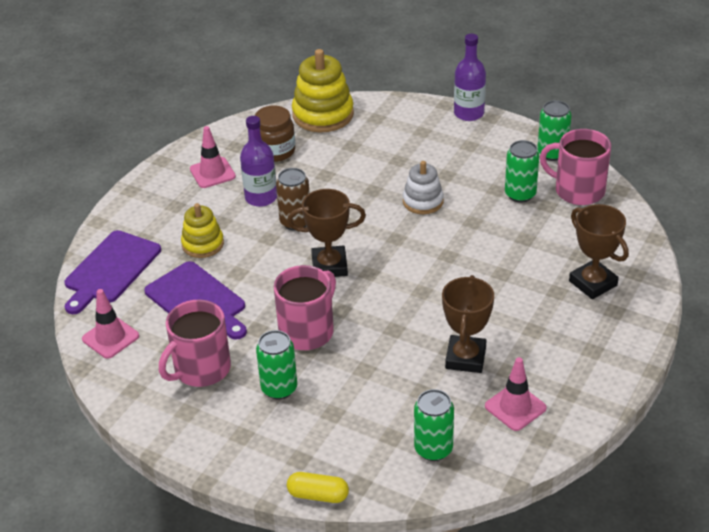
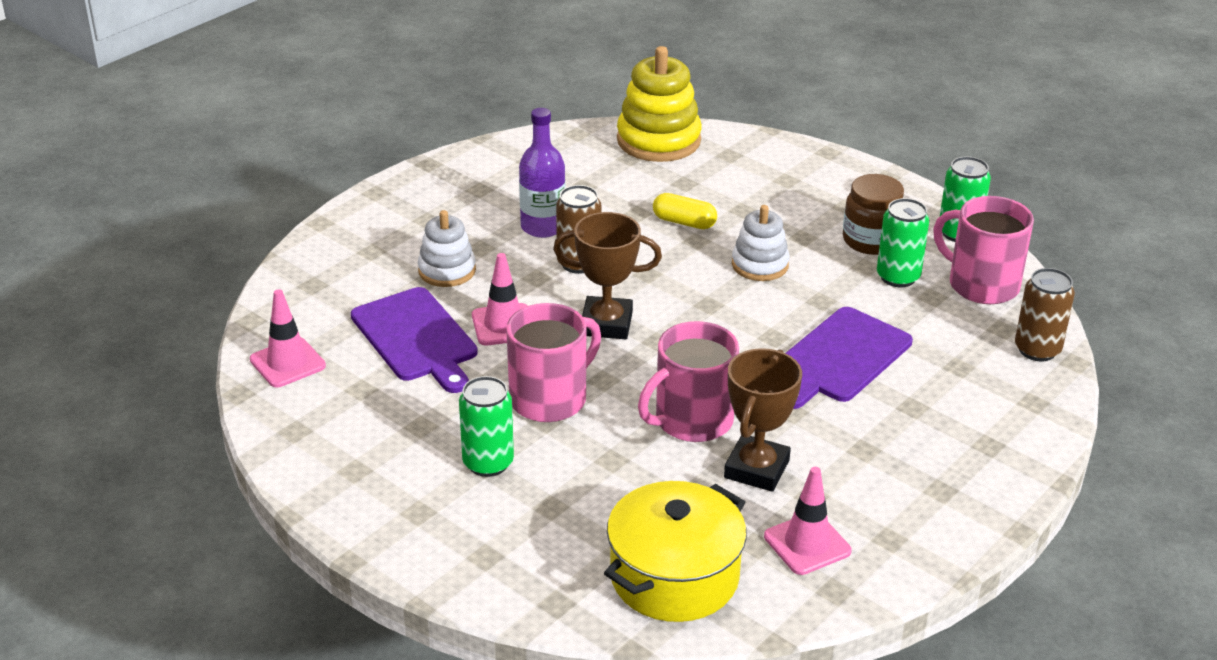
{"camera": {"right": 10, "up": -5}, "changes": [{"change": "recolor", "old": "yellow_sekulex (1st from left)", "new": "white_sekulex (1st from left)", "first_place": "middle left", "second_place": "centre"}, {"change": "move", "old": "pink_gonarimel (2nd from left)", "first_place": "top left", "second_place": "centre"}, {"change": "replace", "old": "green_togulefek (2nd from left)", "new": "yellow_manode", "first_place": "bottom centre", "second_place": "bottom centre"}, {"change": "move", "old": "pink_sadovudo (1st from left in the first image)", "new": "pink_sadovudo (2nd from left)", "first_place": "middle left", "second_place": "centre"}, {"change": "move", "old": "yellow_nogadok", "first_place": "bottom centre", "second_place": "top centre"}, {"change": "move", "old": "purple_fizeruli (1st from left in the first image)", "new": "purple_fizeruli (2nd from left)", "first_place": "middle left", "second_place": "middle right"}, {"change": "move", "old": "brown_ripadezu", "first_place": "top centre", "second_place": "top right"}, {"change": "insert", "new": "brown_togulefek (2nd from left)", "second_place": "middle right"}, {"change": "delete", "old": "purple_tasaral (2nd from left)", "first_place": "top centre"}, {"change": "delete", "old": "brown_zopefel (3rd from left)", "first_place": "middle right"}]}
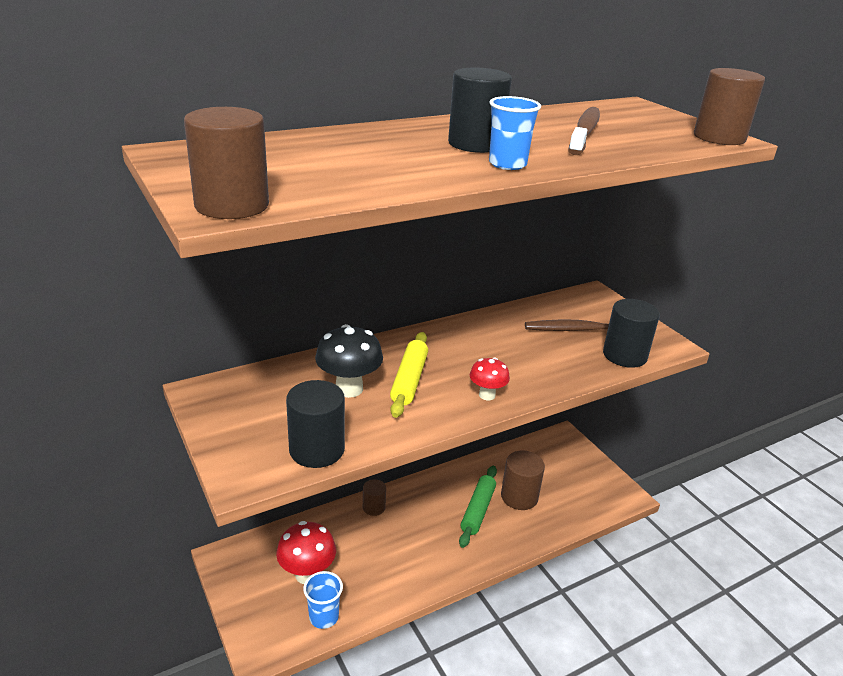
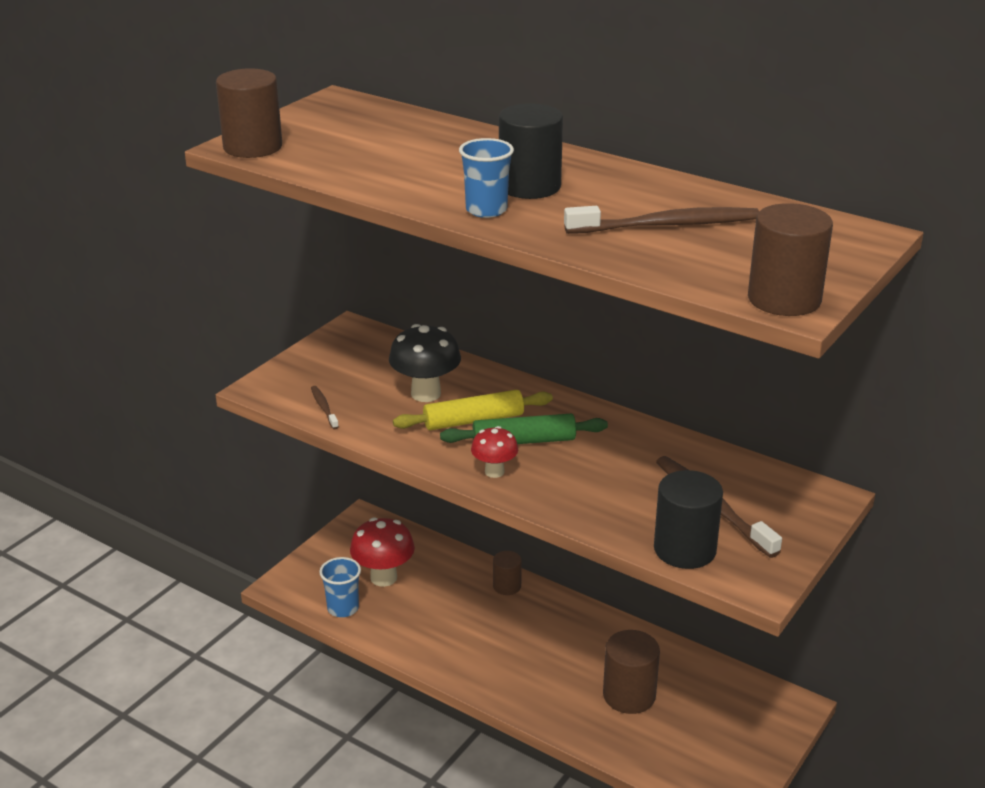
{"camera": {"right": 65, "up": 0}, "changes": [{"change": "replace", "old": "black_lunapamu (1st from left)", "new": "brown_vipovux (1st from left)", "first_place": "centre", "second_place": "middle left"}, {"change": "move", "old": "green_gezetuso", "first_place": "bottom centre", "second_place": "centre"}]}
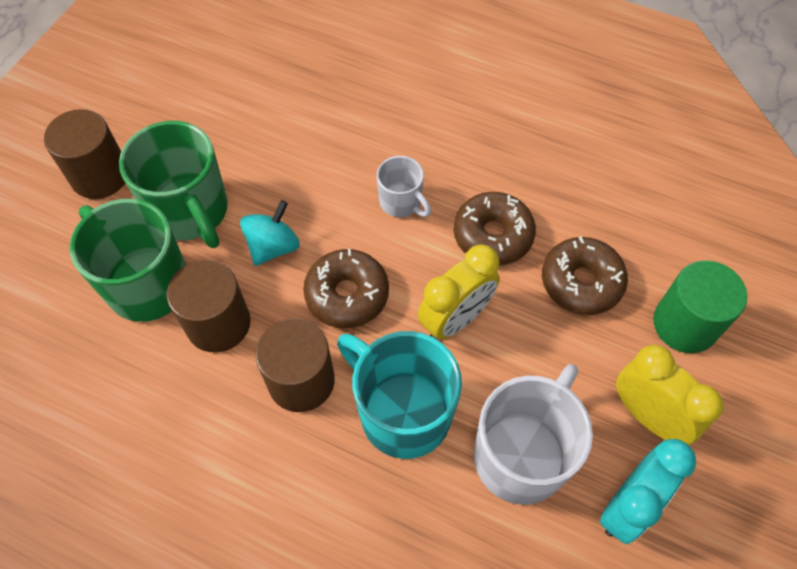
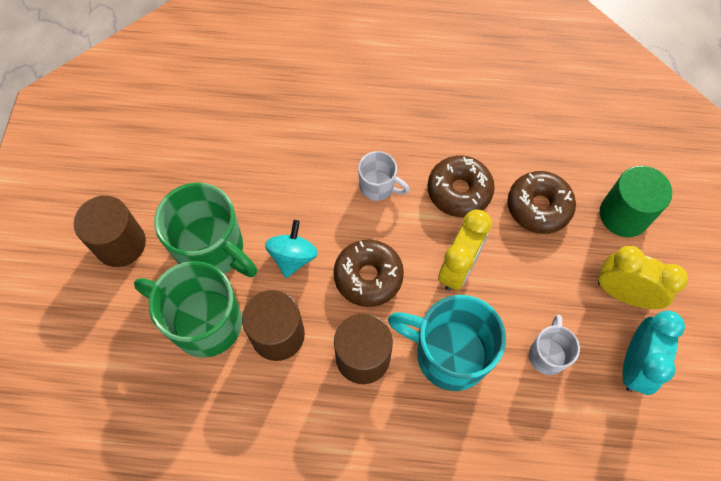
{"camera": {"right": -20, "up": 5}, "changes": [{"change": "resize", "old": "white_sadovudo (2nd from left)", "first_place": "bottom right", "second_place": "bottom right", "factor": 0.53}]}
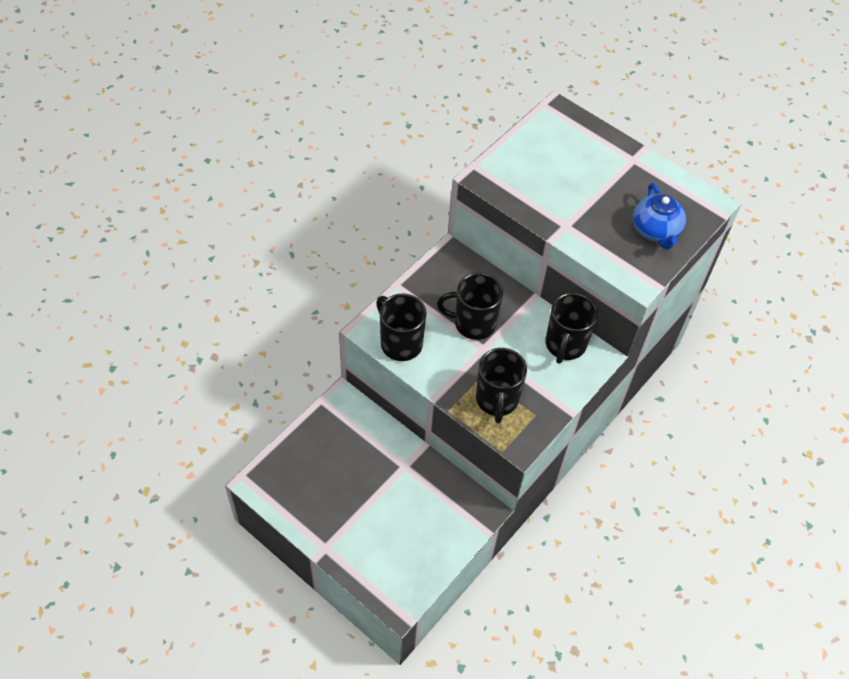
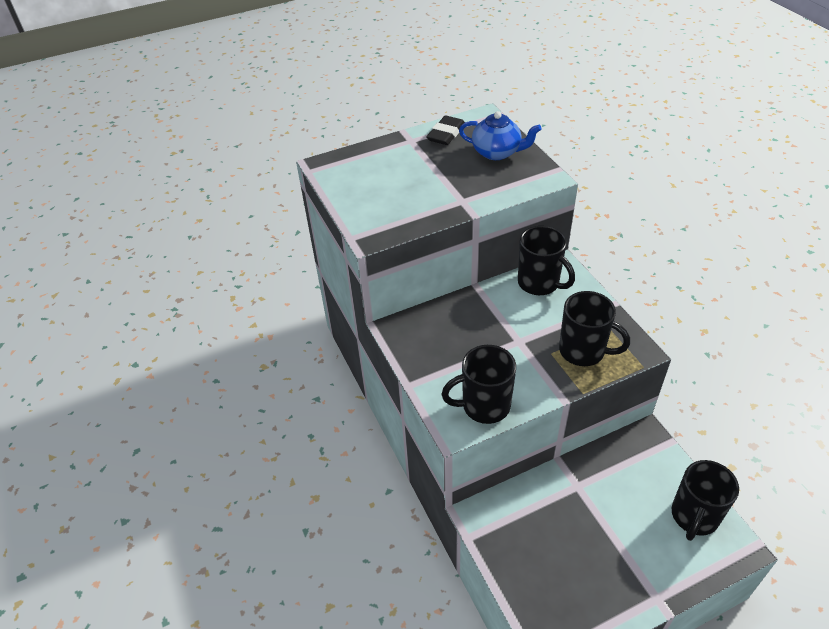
{"camera": {"right": -60, "up": -10}, "changes": [{"change": "insert", "new": "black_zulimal", "second_place": "top centre"}, {"change": "move", "old": "black_sadovudo (2nd from left in the first image)", "new": "black_sadovudo (4th from left)", "first_place": "centre", "second_place": "bottom right"}]}
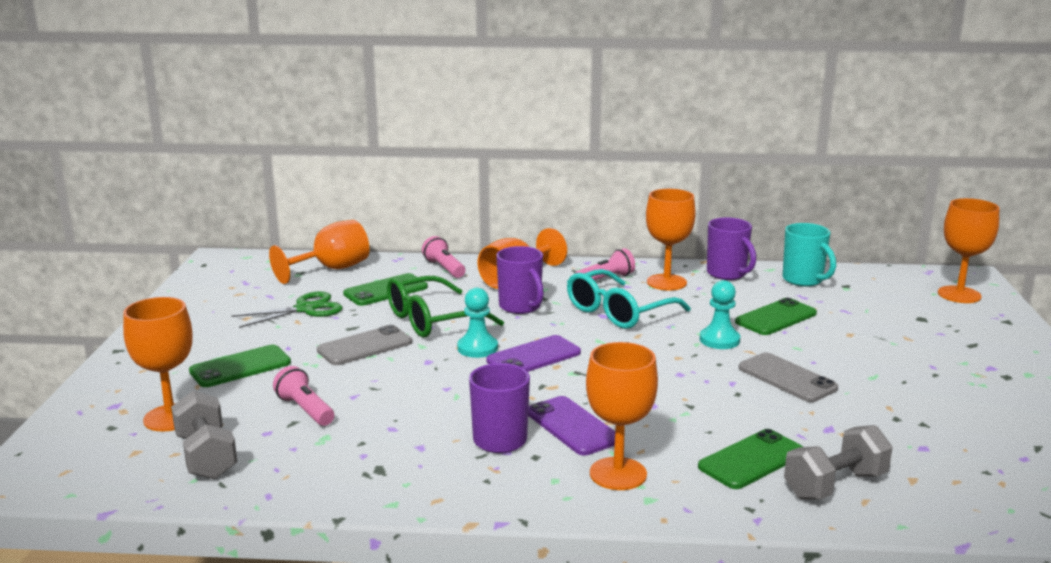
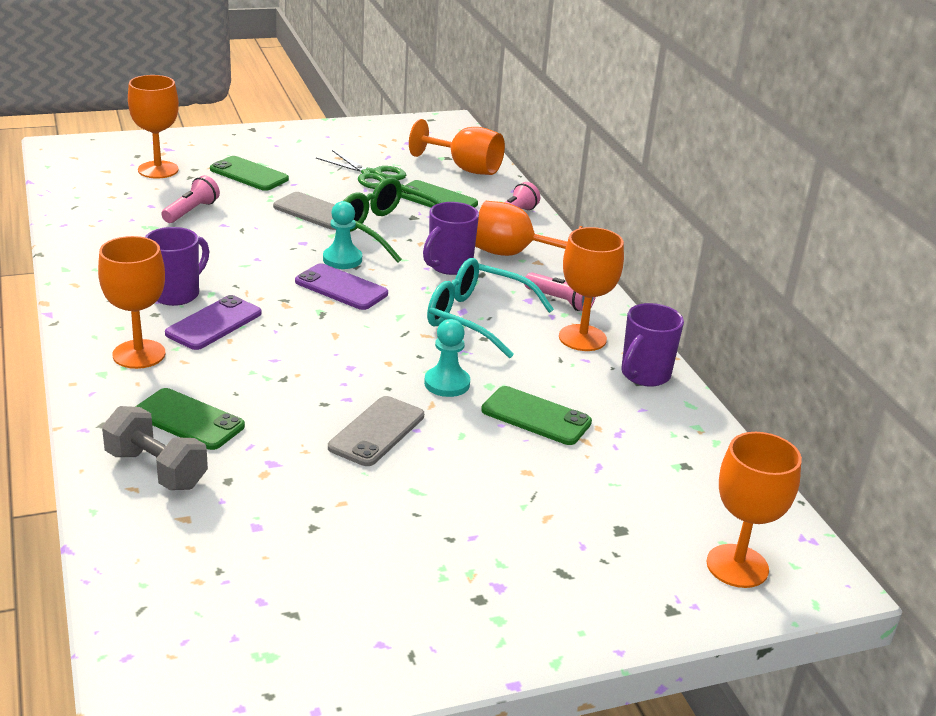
{"camera": {"right": 65, "up": 10}, "changes": [{"change": "delete", "old": "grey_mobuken (1st from left)", "first_place": "bottom left"}, {"change": "delete", "old": "turquoise_sadovudo", "first_place": "middle right"}]}
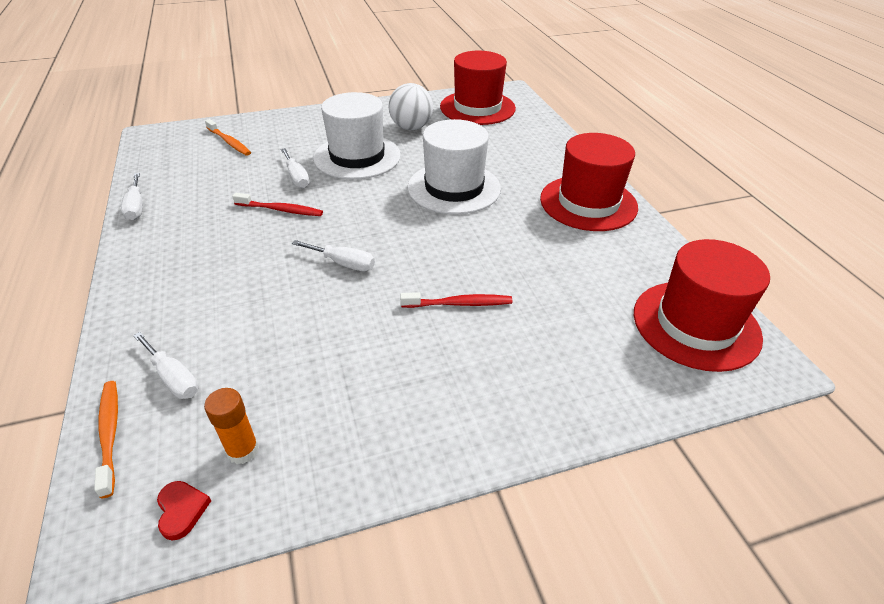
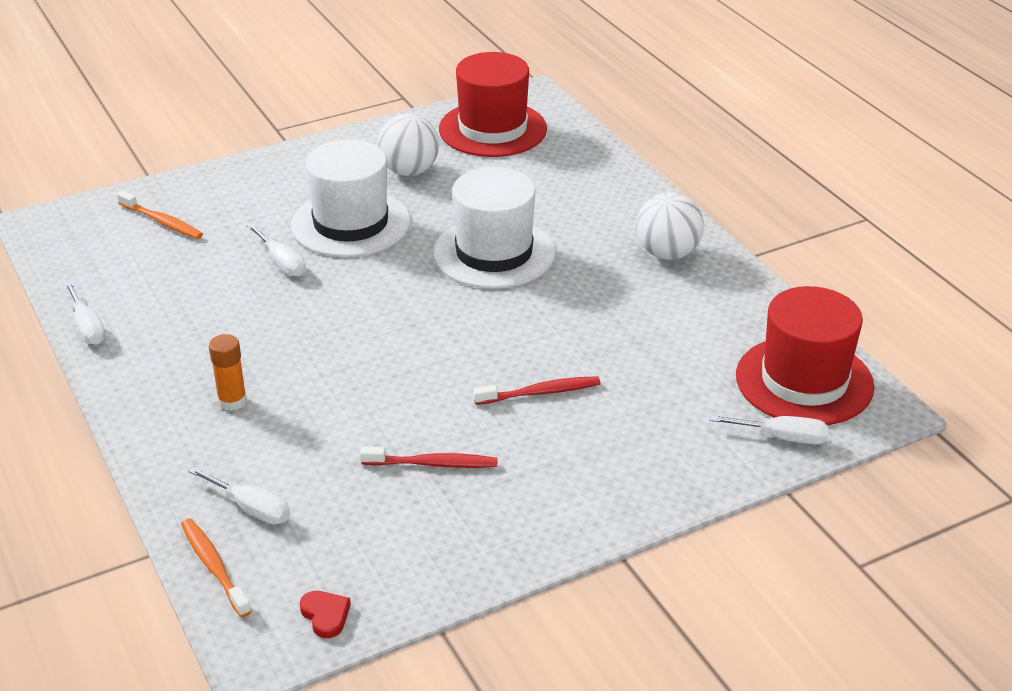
{"camera": {"right": -10, "up": -5}, "changes": [{"change": "move", "old": "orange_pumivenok", "first_place": "bottom left", "second_place": "middle left"}, {"change": "move", "old": "red_vipovux (1st from left)", "first_place": "middle left", "second_place": "centre"}, {"change": "replace", "old": "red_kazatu (2nd from left)", "new": "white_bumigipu (2nd from left)", "first_place": "top centre", "second_place": "top centre"}, {"change": "move", "old": "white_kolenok (4th from left)", "first_place": "centre", "second_place": "middle right"}]}
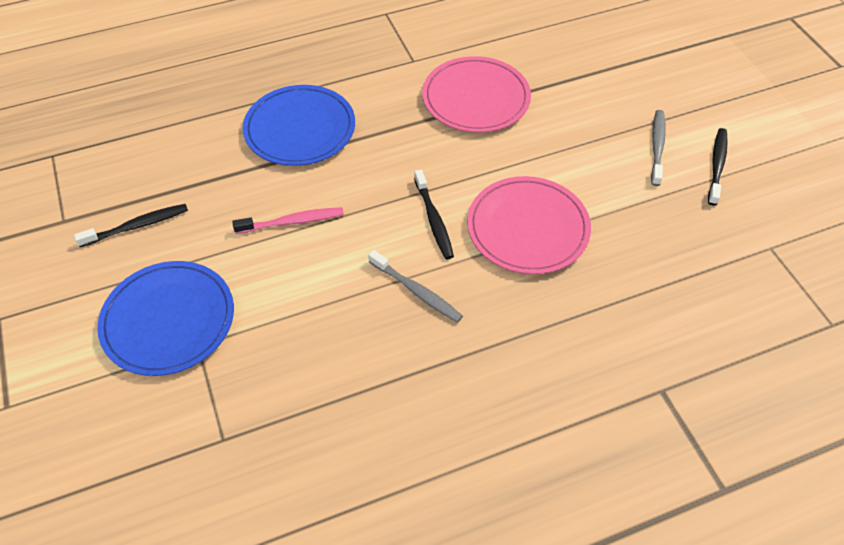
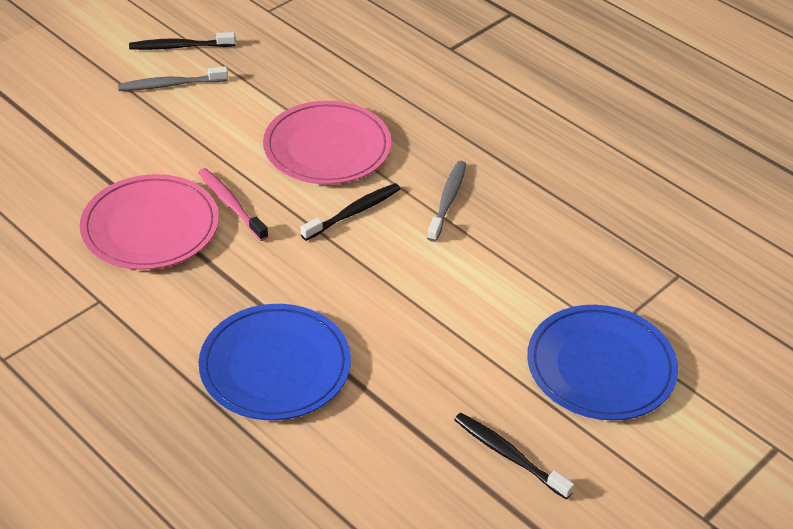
{"camera": {"right": -115, "up": -10}, "changes": [{"change": "move", "old": "pink_vipovux", "first_place": "centre", "second_place": "middle left"}]}
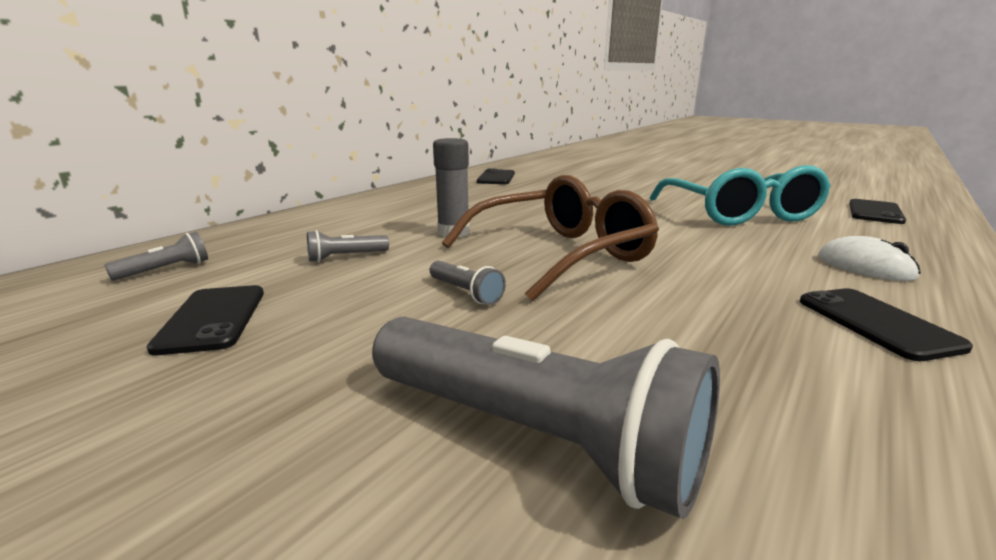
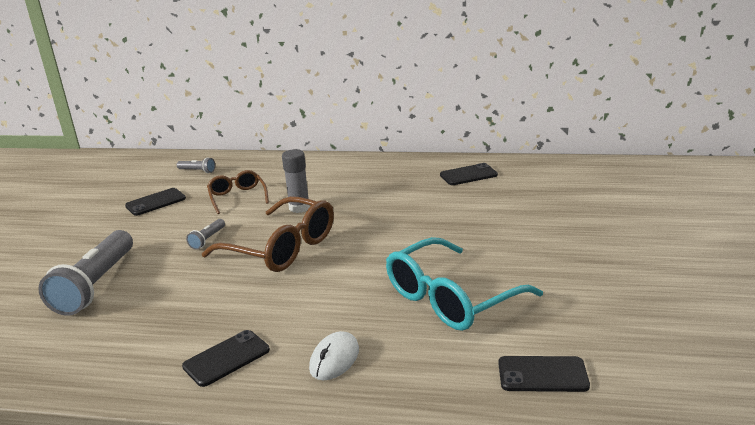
{"camera": {"right": 65, "up": 5}, "changes": [{"change": "replace", "old": "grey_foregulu (2nd from left)", "new": "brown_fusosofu (1st from left)", "first_place": "centre", "second_place": "middle left"}]}
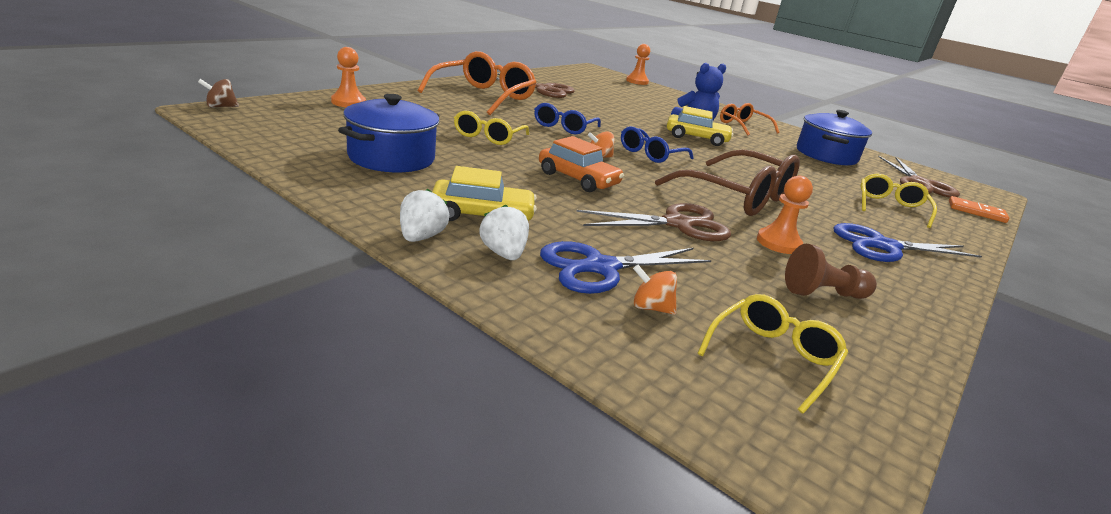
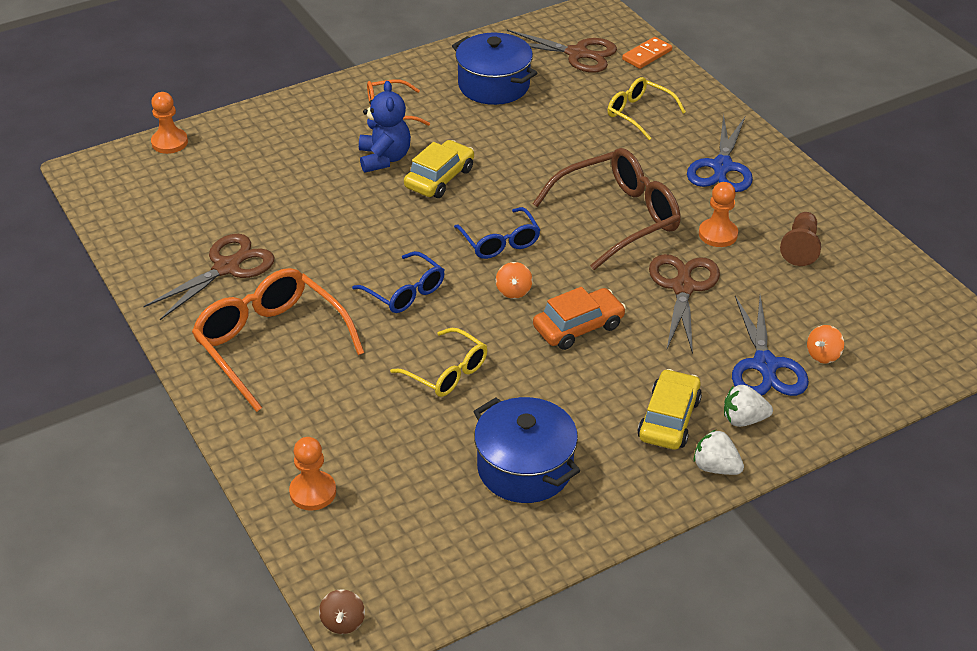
{"camera": {"right": -65, "up": 15}, "changes": [{"change": "delete", "old": "yellow_fusosofu (2nd from left)", "first_place": "bottom right"}]}
